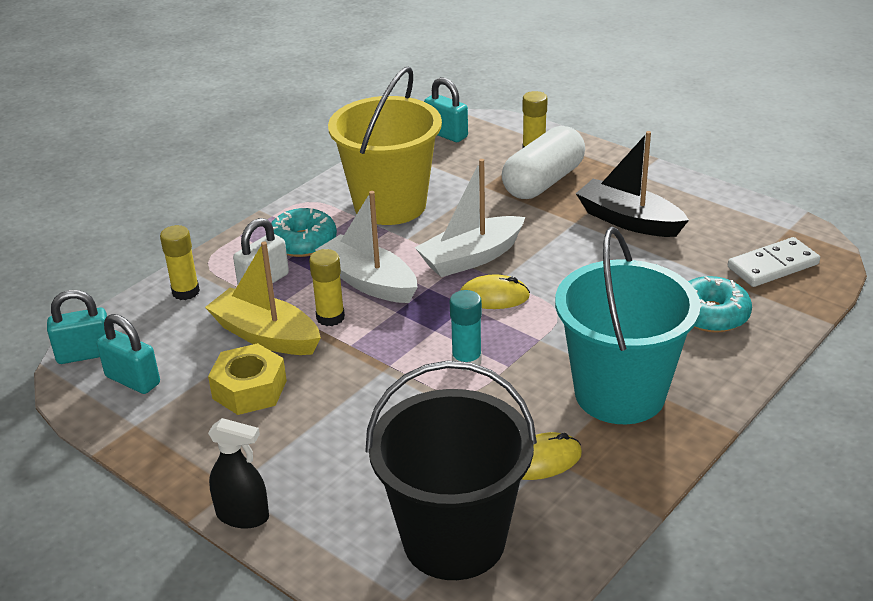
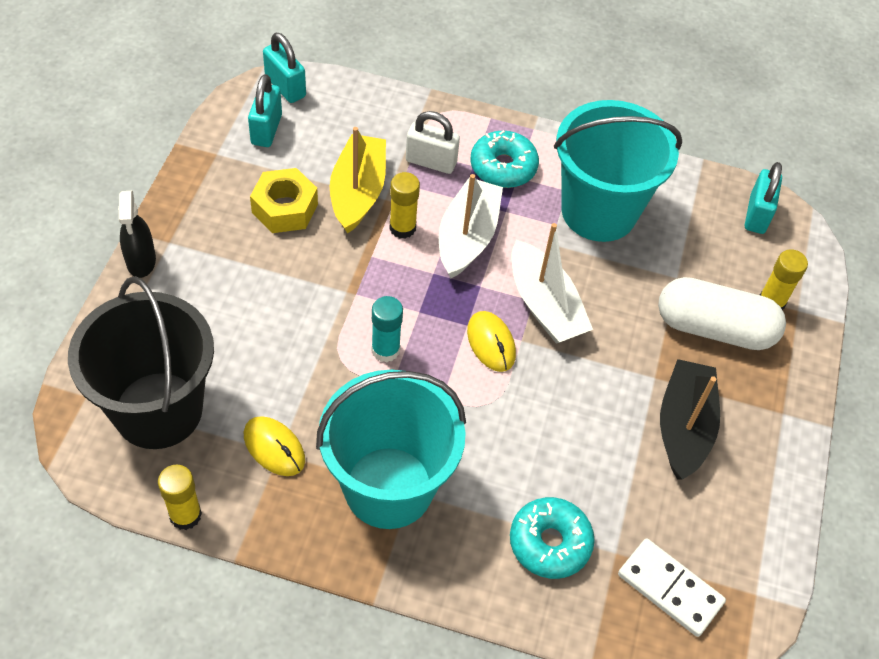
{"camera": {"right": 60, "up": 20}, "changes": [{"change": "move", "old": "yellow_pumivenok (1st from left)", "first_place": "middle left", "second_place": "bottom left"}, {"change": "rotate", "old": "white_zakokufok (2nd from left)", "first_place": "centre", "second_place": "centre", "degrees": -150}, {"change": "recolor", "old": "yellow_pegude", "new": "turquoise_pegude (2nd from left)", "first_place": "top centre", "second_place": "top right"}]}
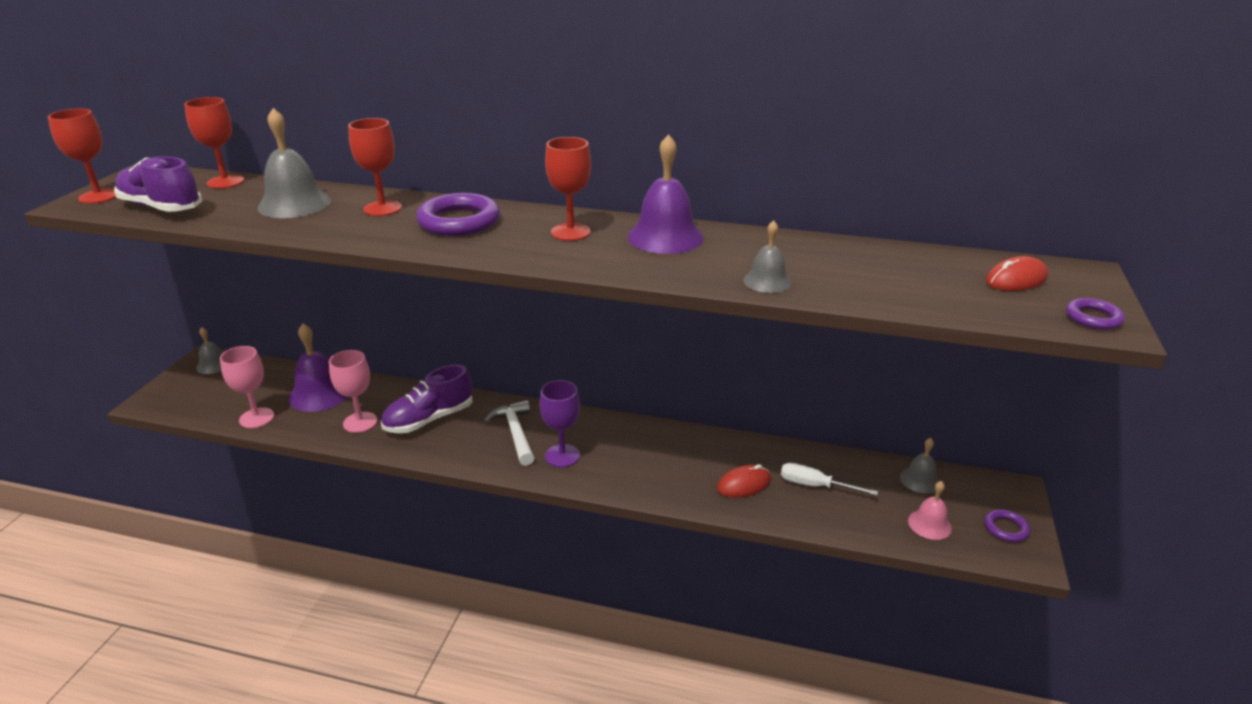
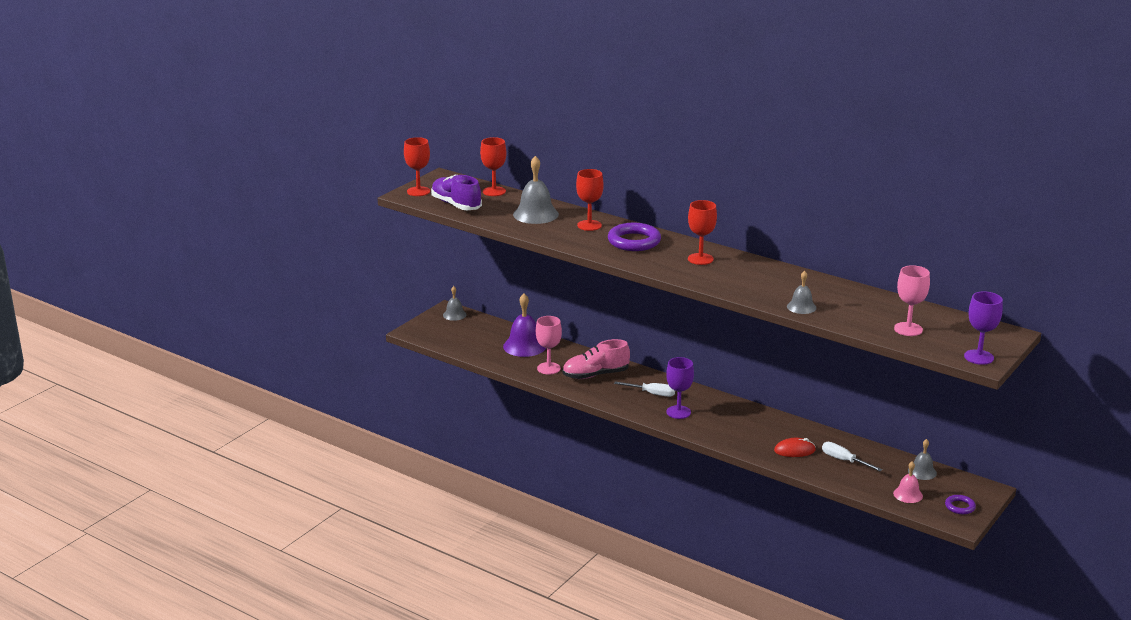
{"camera": {"right": 20, "up": -5}, "changes": [{"change": "recolor", "old": "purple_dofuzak (2nd from left)", "new": "pink_dofuzak", "first_place": "centre", "second_place": "centre"}, {"change": "replace", "old": "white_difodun", "new": "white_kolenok (1st from left)", "first_place": "centre", "second_place": "centre"}, {"change": "move", "old": "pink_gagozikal (1st from left in the first image)", "new": "pink_gagozikal (2nd from left)", "first_place": "middle left", "second_place": "middle right"}, {"change": "replace", "old": "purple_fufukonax (3rd from left)", "new": "purple_gagozikal (2nd from left)", "first_place": "middle right", "second_place": "middle right"}, {"change": "delete", "old": "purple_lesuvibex (2nd from left)", "first_place": "top centre"}, {"change": "delete", "old": "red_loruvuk (2nd from left)", "first_place": "middle right"}]}
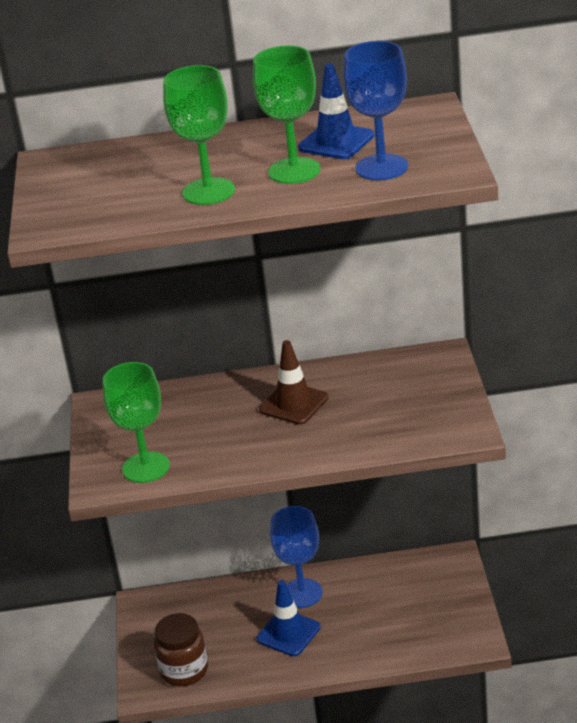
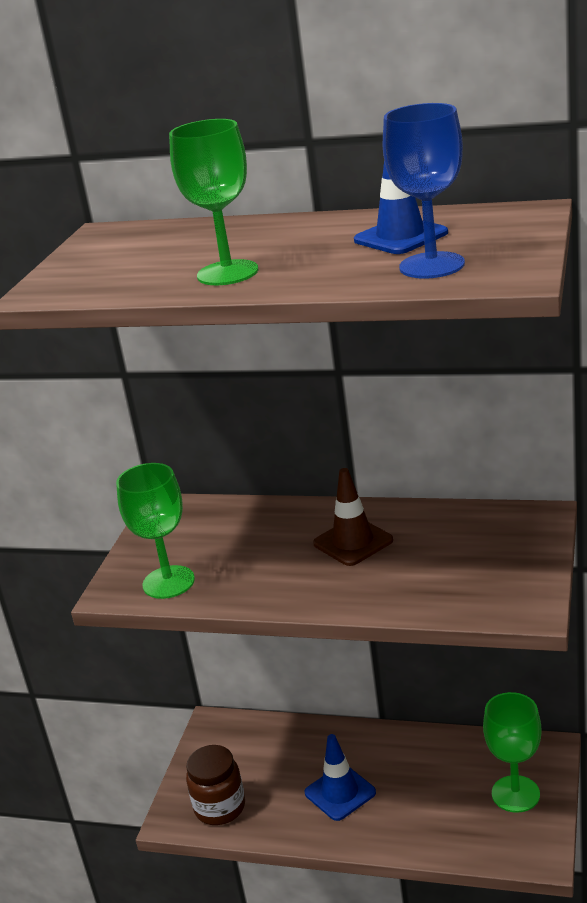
{"camera": {"right": 20, "up": -5}, "changes": [{"change": "move", "old": "green_gagozikal (3rd from left)", "first_place": "top centre", "second_place": "bottom right"}, {"change": "delete", "old": "blue_gagozikal (1st from left)", "first_place": "bottom centre"}]}
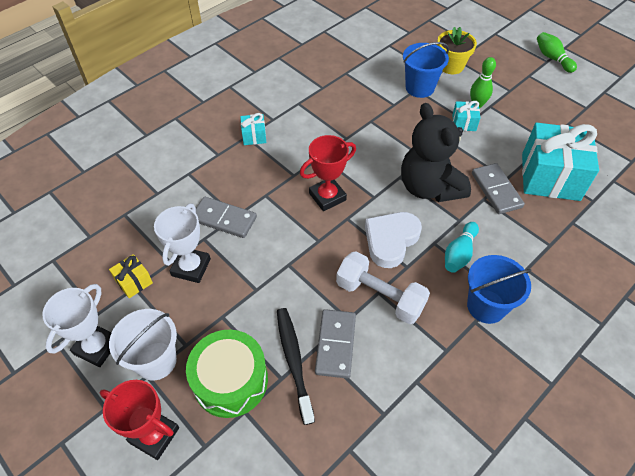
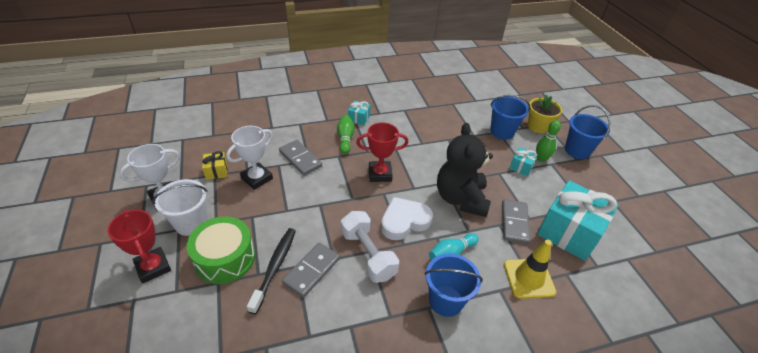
{"camera": {"right": 25, "up": -10}, "changes": [{"change": "move", "old": "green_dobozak (2nd from left in the first image)", "new": "green_dobozak (1st from left)", "first_place": "top right", "second_place": "centre"}, {"change": "insert", "new": "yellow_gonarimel", "second_place": "bottom right"}, {"change": "insert", "new": "blue_pegude (3rd from left)", "second_place": "middle right"}]}
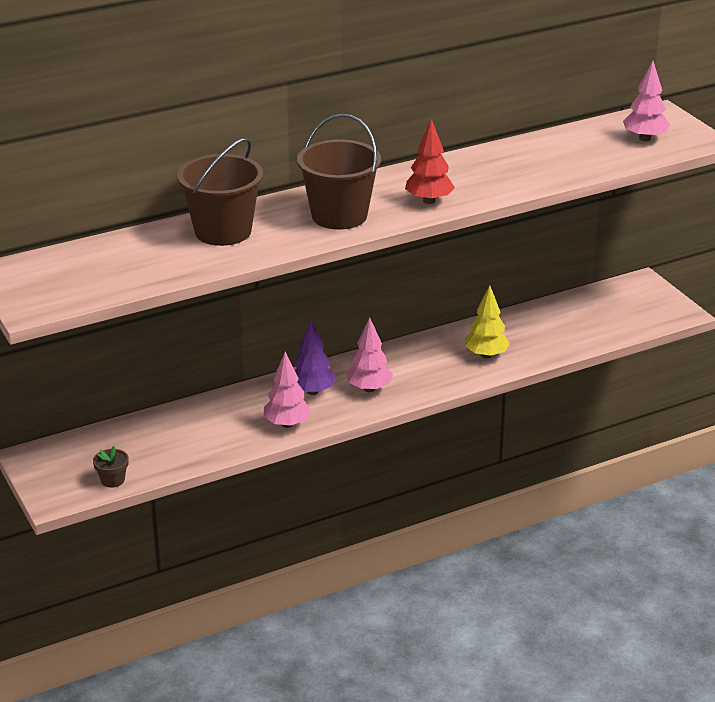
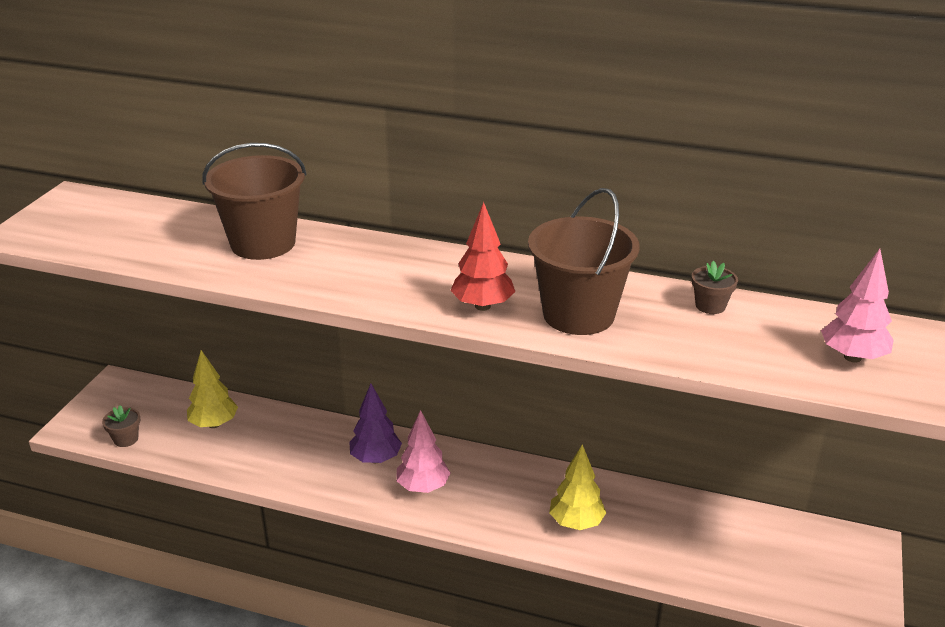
{"camera": {"right": 45, "up": 0}, "changes": [{"change": "insert", "new": "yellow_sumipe (1st from left)", "second_place": "middle left"}, {"change": "move", "old": "brown_pegude (2nd from left)", "first_place": "top centre", "second_place": "centre"}, {"change": "insert", "new": "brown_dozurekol (2nd from left)", "second_place": "middle right"}, {"change": "delete", "old": "pink_sumipe (1st from left)", "first_place": "centre"}]}
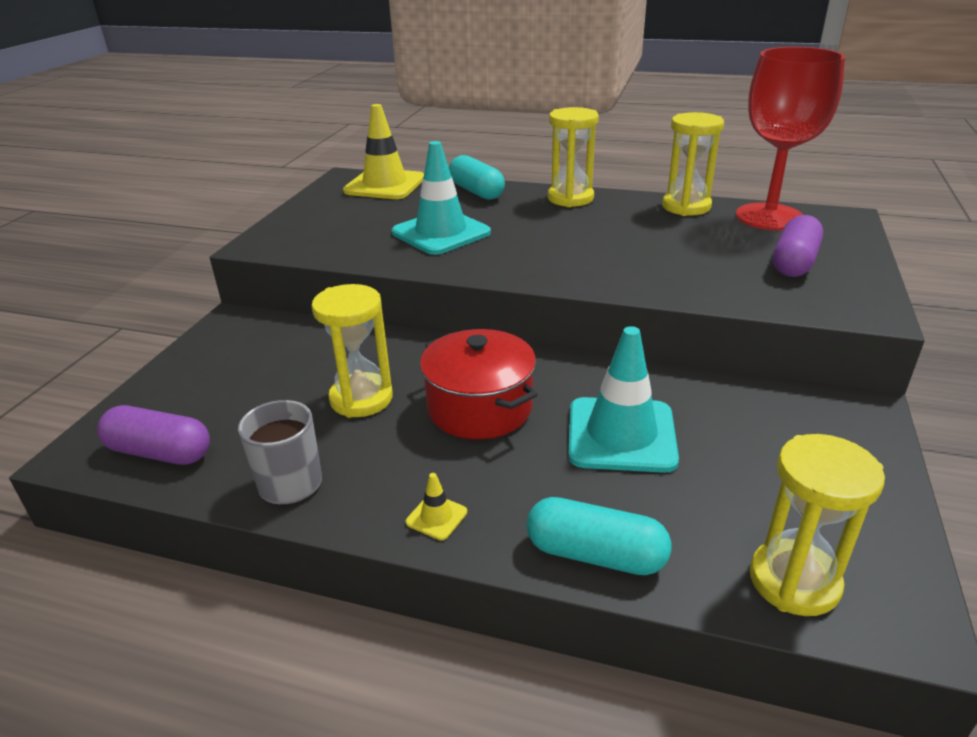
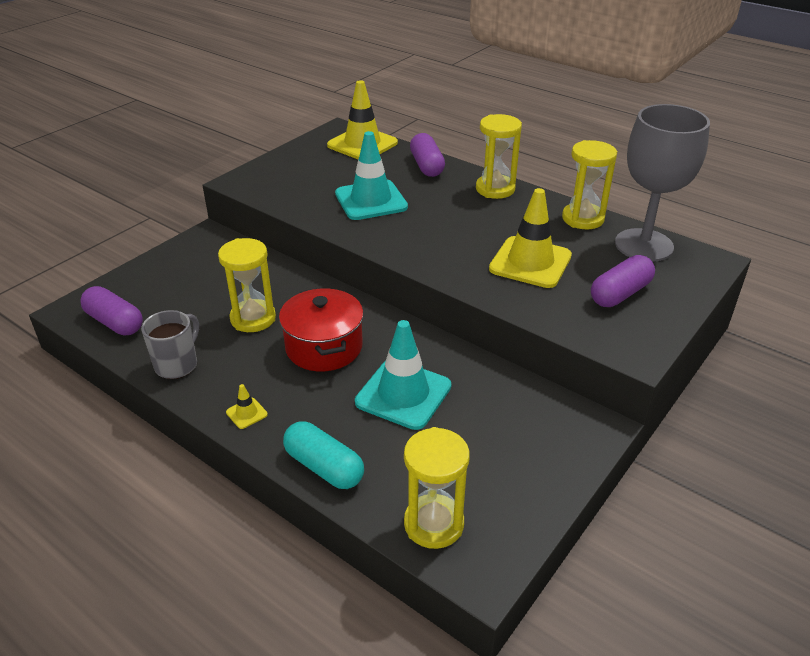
{"camera": {"right": 20, "up": 5}, "changes": [{"change": "recolor", "old": "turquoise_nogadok (1st from left)", "new": "purple_nogadok (2nd from left)", "first_place": "top centre", "second_place": "top centre"}, {"change": "insert", "new": "yellow_gonarimel (3rd from left)", "second_place": "centre"}, {"change": "recolor", "old": "red_gagozikal", "new": "grey_gagozikal", "first_place": "top right", "second_place": "top right"}]}
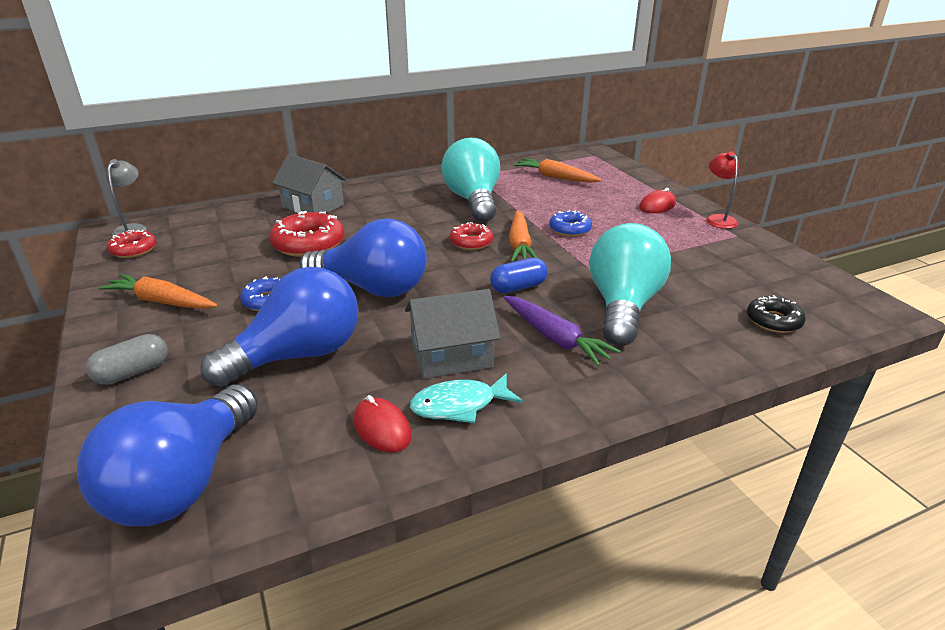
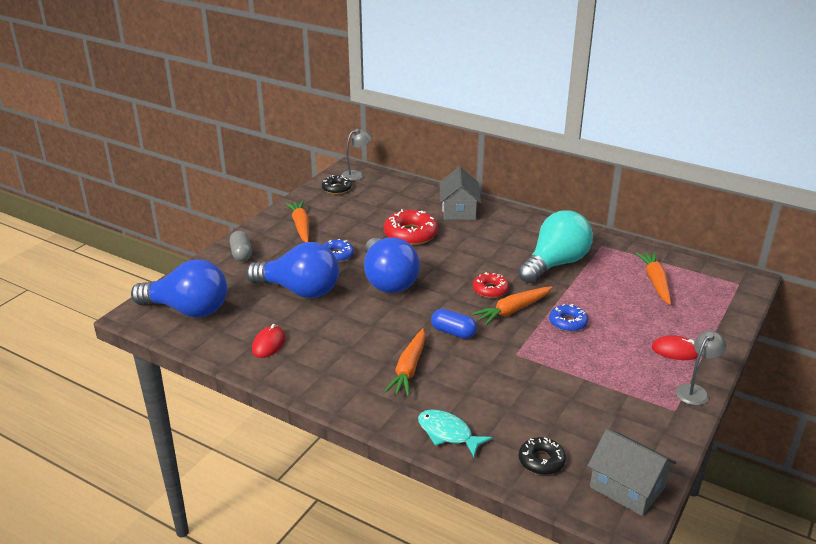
{"camera": {"right": 55, "up": 0}, "changes": [{"change": "rotate", "old": "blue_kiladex (1st from left)", "first_place": "bottom left", "second_place": "middle left", "degrees": -150}, {"change": "rotate", "old": "grey_nogadok", "first_place": "middle left", "second_place": "middle left", "degrees": 60}, {"change": "recolor", "old": "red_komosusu (1st from left)", "new": "black_komosusu (1st from left)", "first_place": "middle left", "second_place": "centre"}, {"change": "recolor", "old": "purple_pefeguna", "new": "orange_pefeguna (2nd from left)", "first_place": "centre", "second_place": "centre"}, {"change": "move", "old": "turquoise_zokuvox", "first_place": "centre", "second_place": "bottom centre"}, {"change": "move", "old": "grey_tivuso (2nd from left)", "first_place": "centre", "second_place": "bottom right"}, {"change": "recolor", "old": "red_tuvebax", "new": "grey_tuvebax (2nd from left)", "first_place": "top right", "second_place": "bottom right"}, {"change": "delete", "old": "turquoise_kiladex (2nd from left)", "first_place": "middle right"}]}
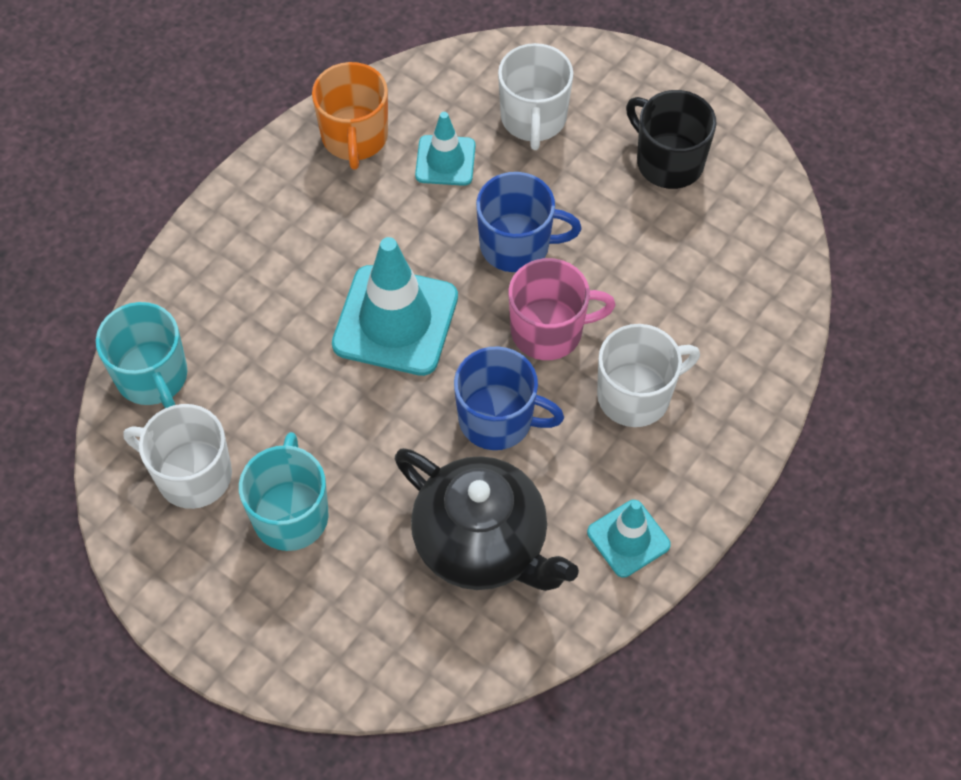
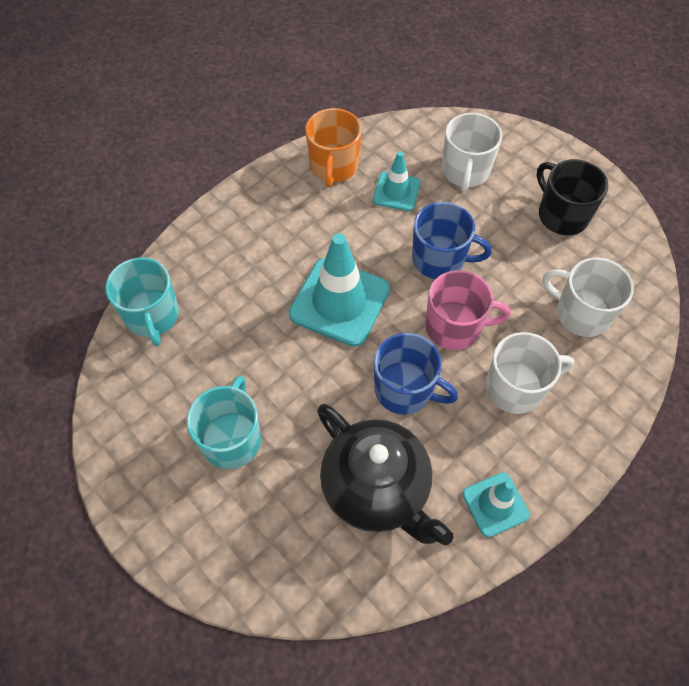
{"camera": {"right": 10, "up": 0}, "changes": [{"change": "move", "old": "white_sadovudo (1st from left in the first image)", "new": "white_sadovudo (3rd from left)", "first_place": "middle left", "second_place": "middle right"}]}
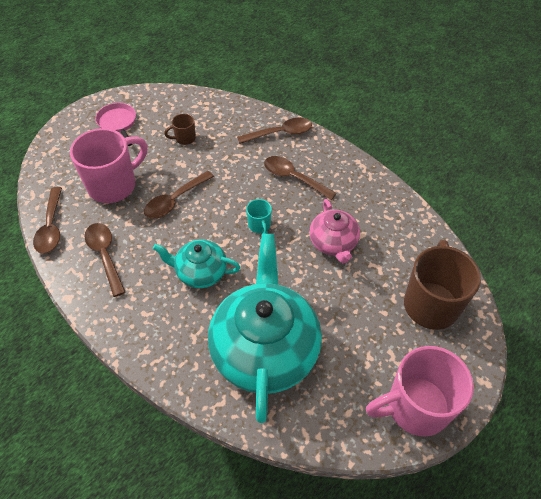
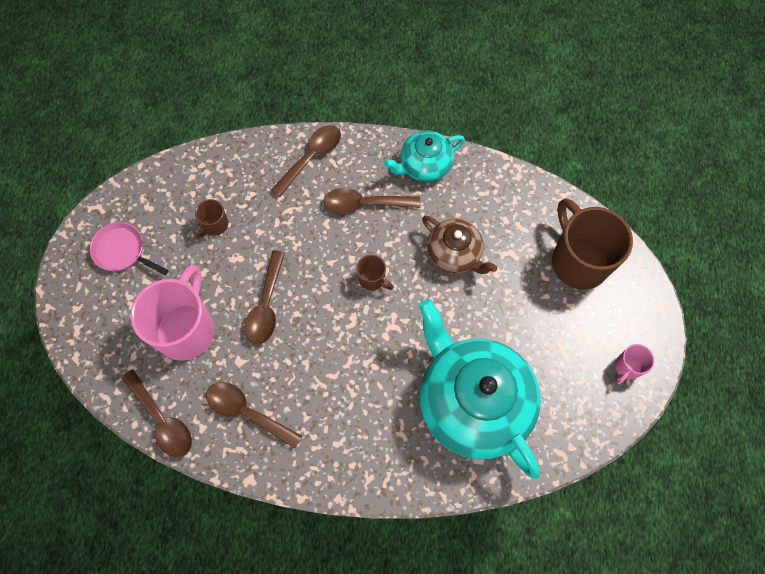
{"camera": {"right": -35, "up": 15}, "changes": [{"change": "recolor", "old": "turquoise_sadovudo", "new": "brown_sadovudo (2nd from left)", "first_place": "centre", "second_place": "centre"}, {"change": "move", "old": "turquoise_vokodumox (1st from left)", "first_place": "centre", "second_place": "top centre"}, {"change": "recolor", "old": "pink_vokodumox", "new": "brown_vokodumox", "first_place": "centre", "second_place": "centre"}, {"change": "resize", "old": "pink_sadovudo (2nd from left)", "first_place": "bottom right", "second_place": "middle right", "factor": 0.45}]}
